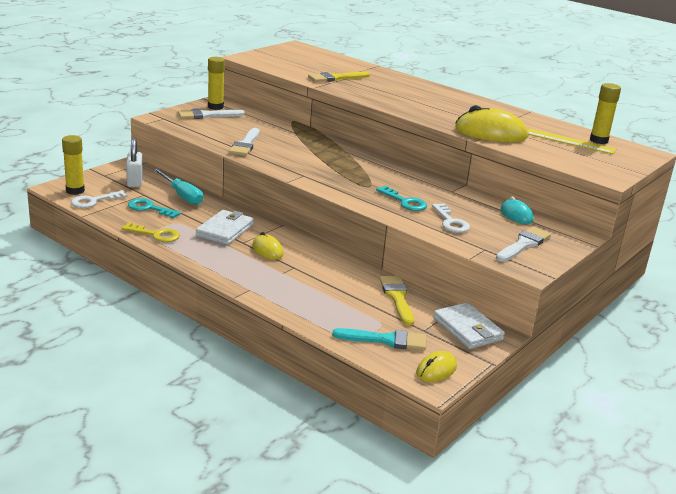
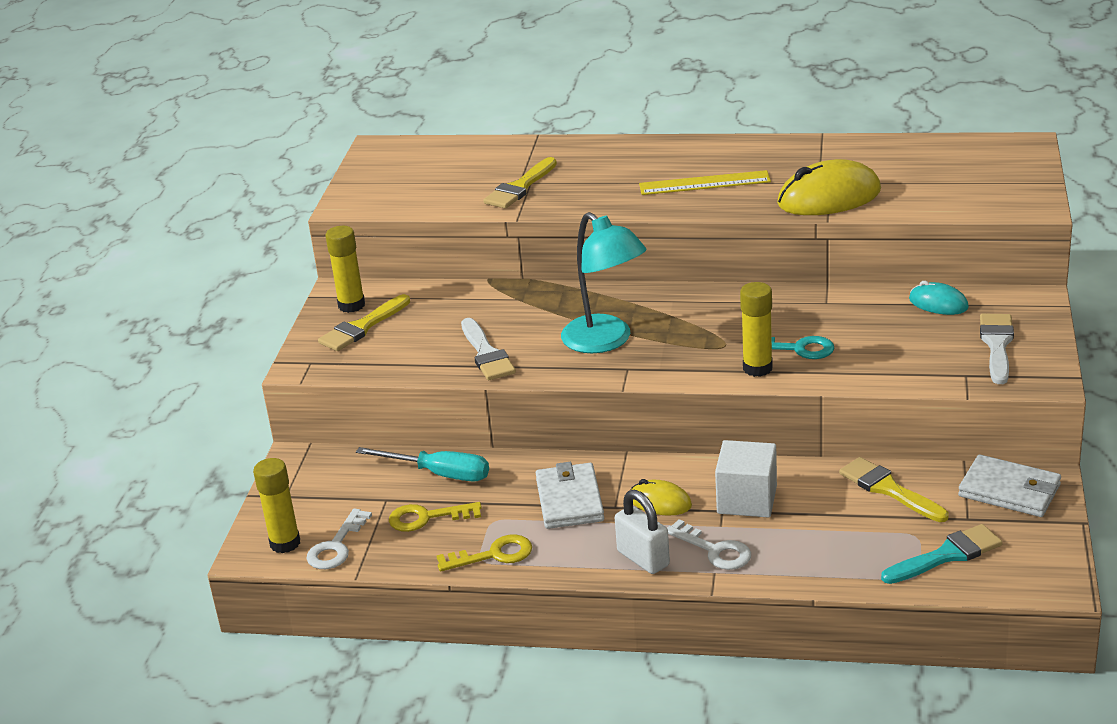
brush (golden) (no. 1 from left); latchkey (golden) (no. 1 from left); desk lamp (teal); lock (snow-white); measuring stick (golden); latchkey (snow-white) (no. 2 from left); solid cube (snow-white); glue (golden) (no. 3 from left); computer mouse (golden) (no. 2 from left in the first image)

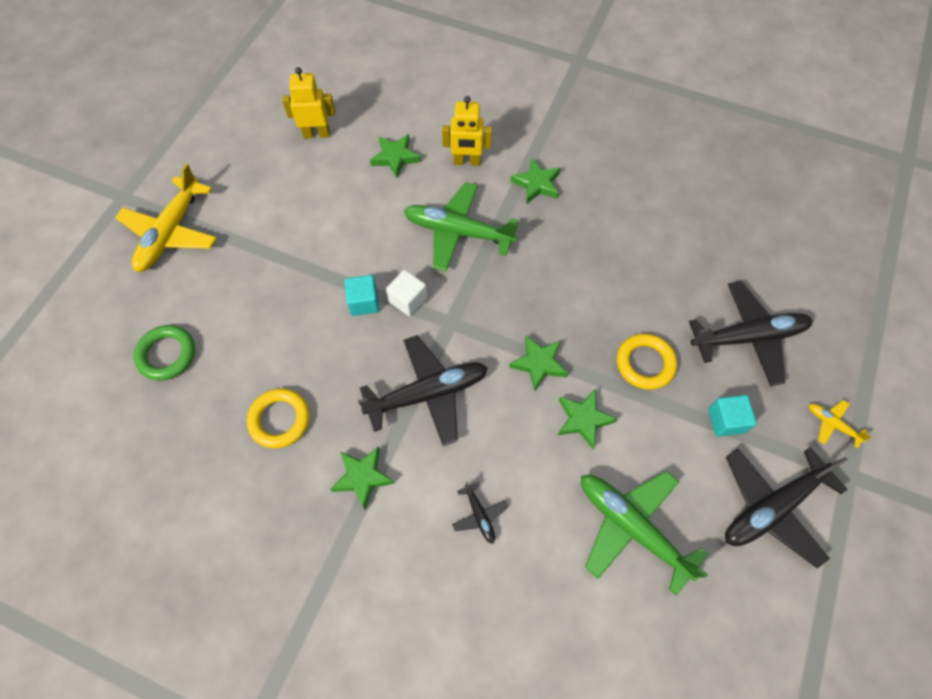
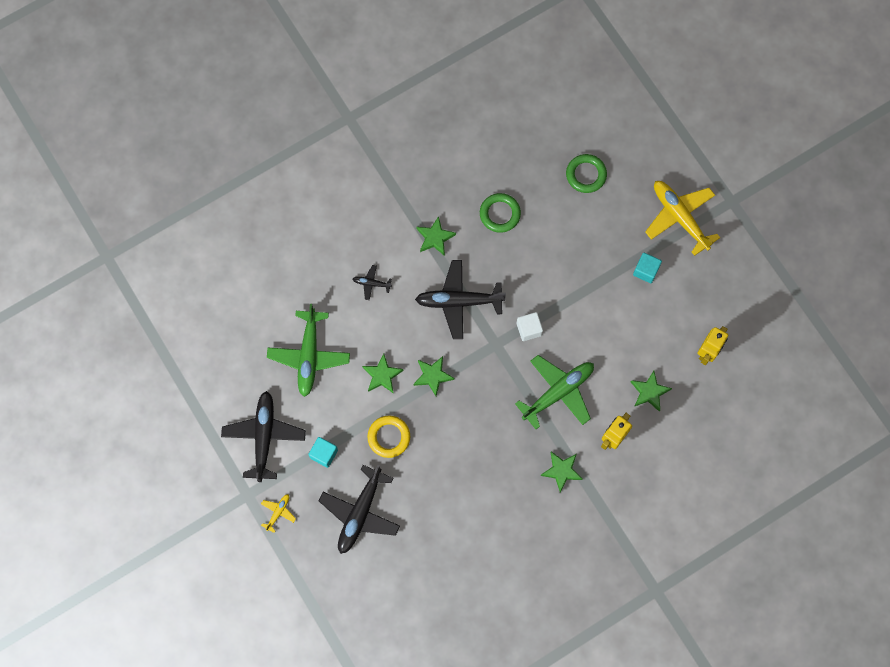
plane (golden) (no. 1 from left); plane (leaf-green) (no. 1 from left); plane (black) (no. 4 from left); ring (leaf-green) (no. 1 from left); solid cube (teal) (no. 2 from left)

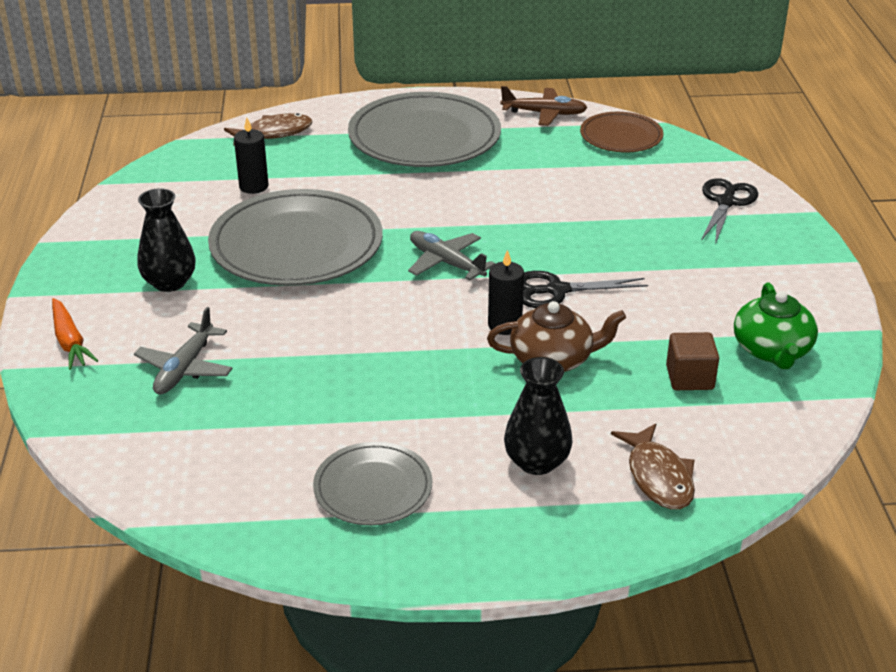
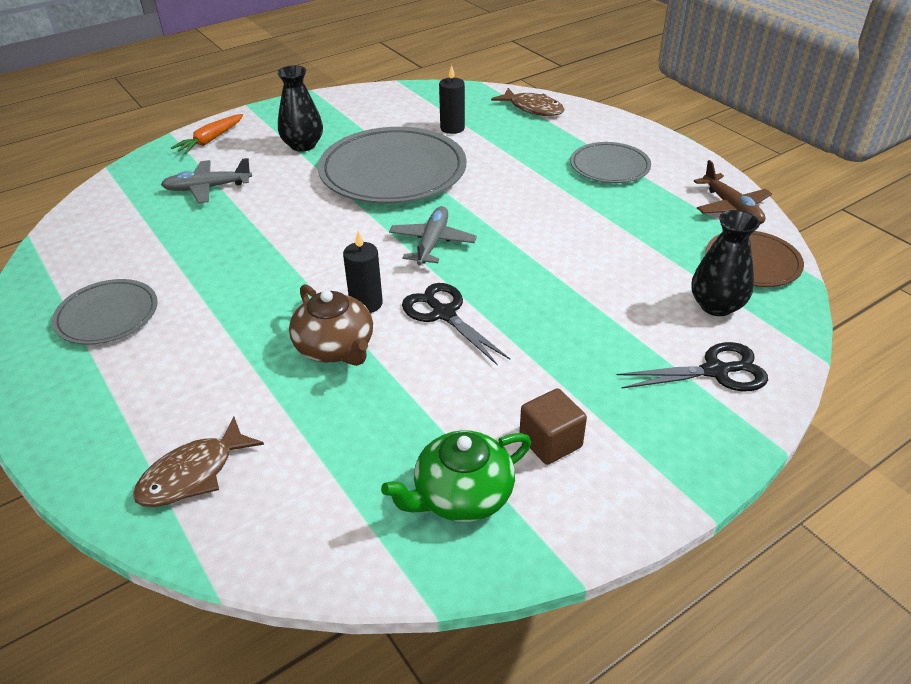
solid cube (russet); plate (gray) (no. 3 from left); vase (black) (no. 2 from left)

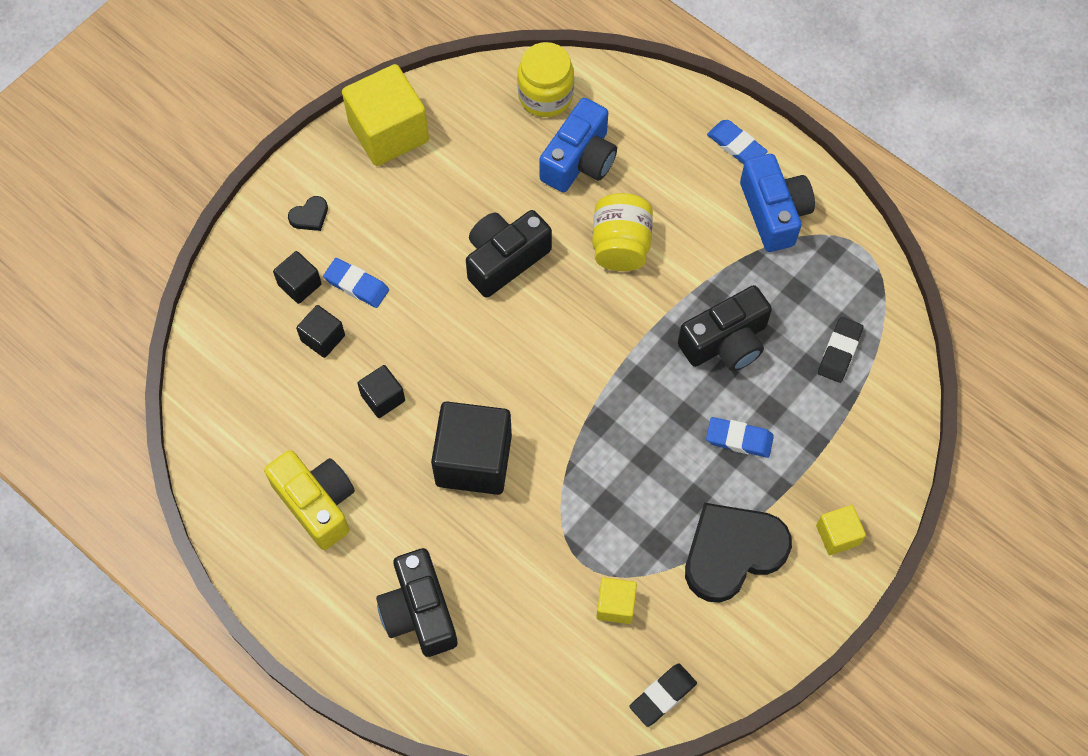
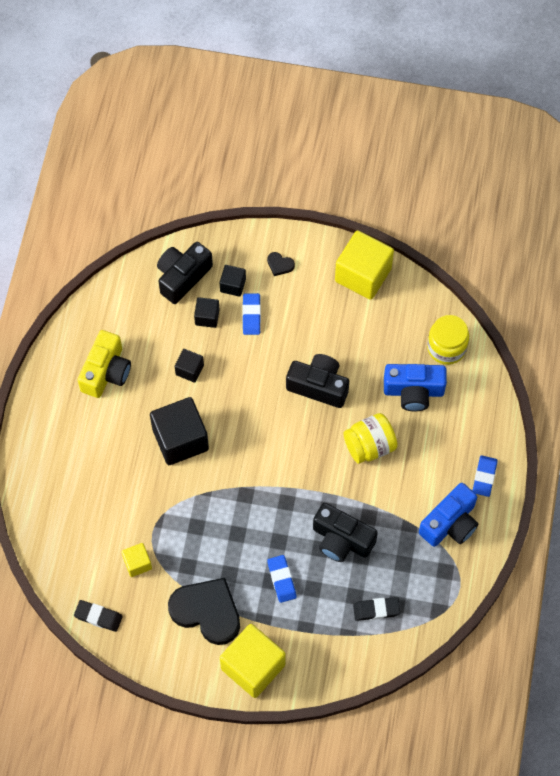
photo camera (black) (no. 1 from left); solid cube (golden) (no. 2 from left)

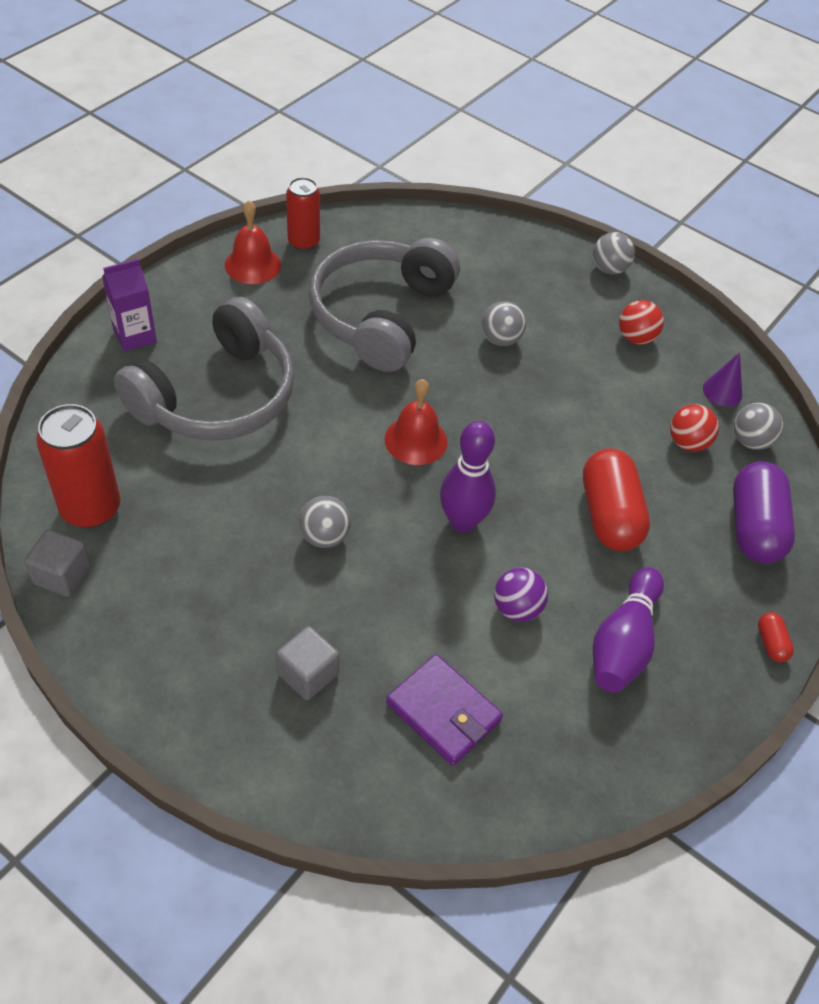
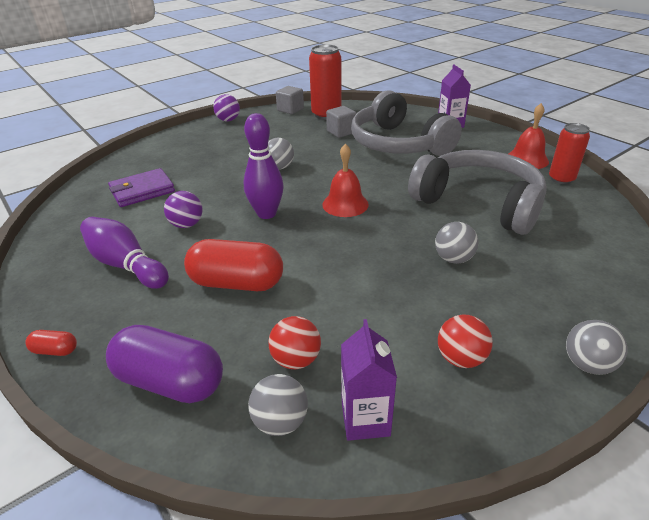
ball (violet) (no. 2 from left); solid cube (gray) (no. 2 from left); carton (violet) (no. 1 from left)

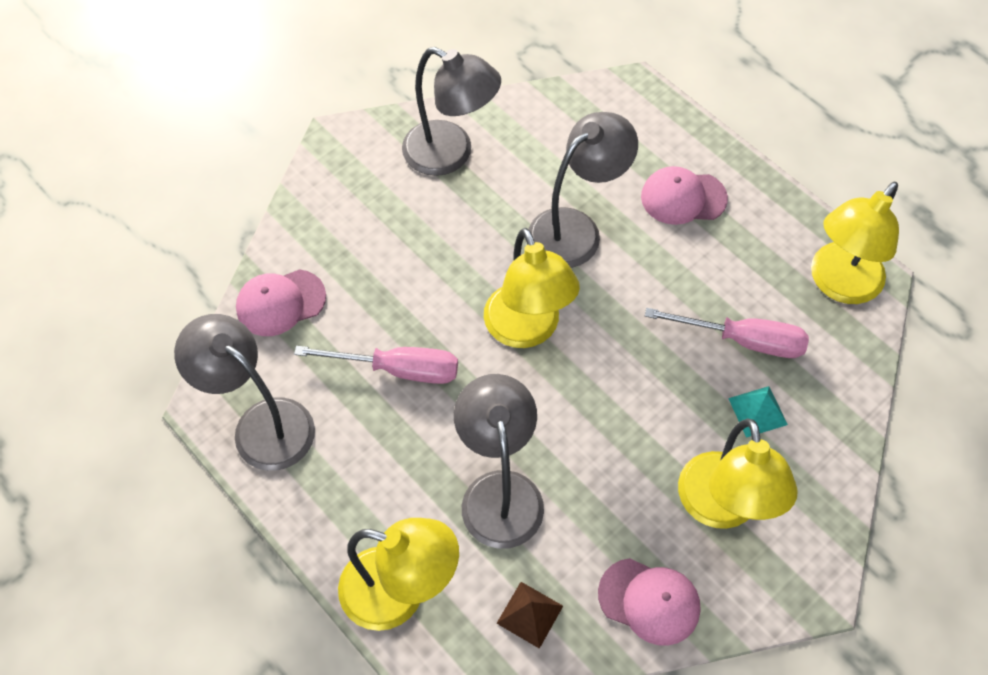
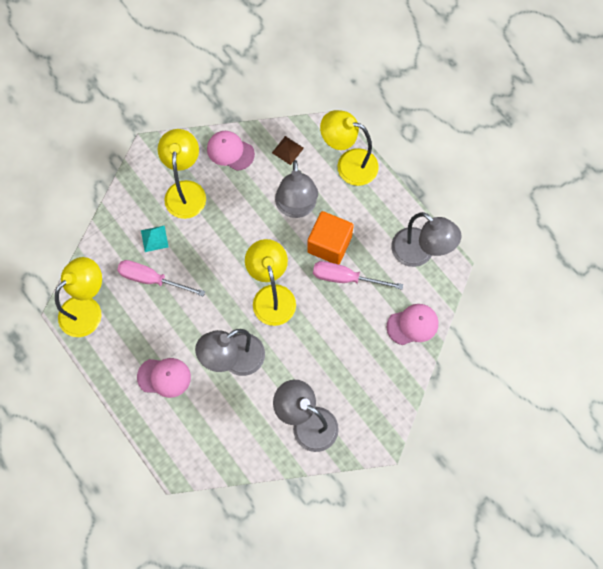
solid cube (bright orange)

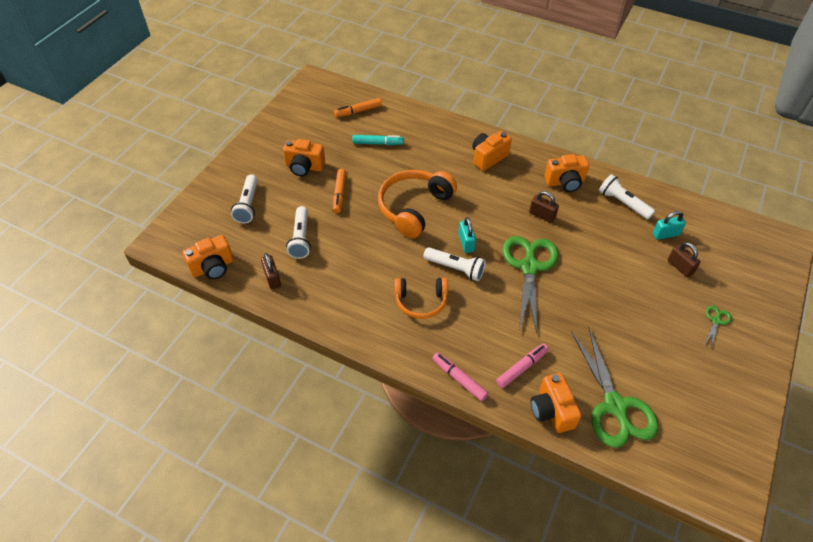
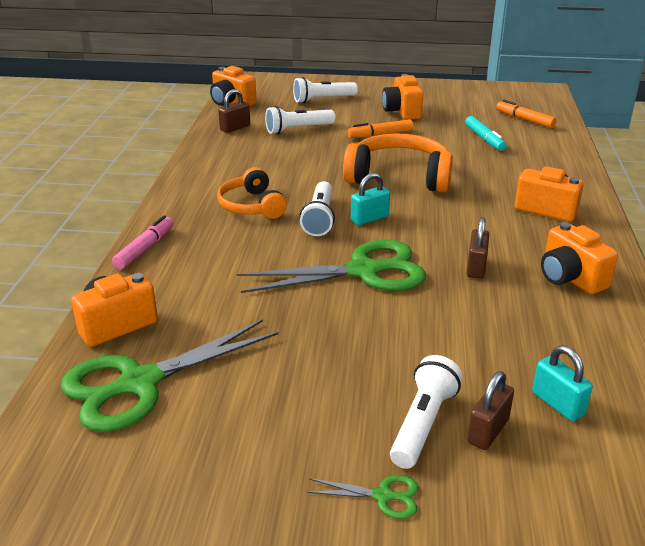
flashlight (snow-white) (no. 4 from left); marker (pink) (no. 2 from left in the first image)

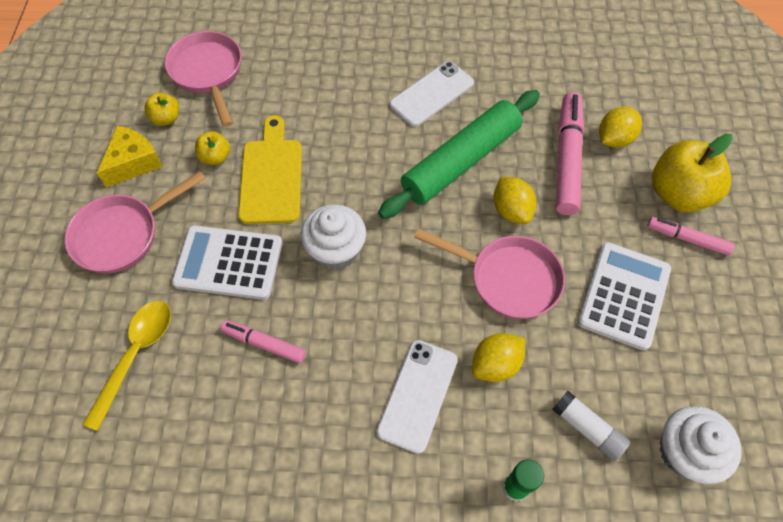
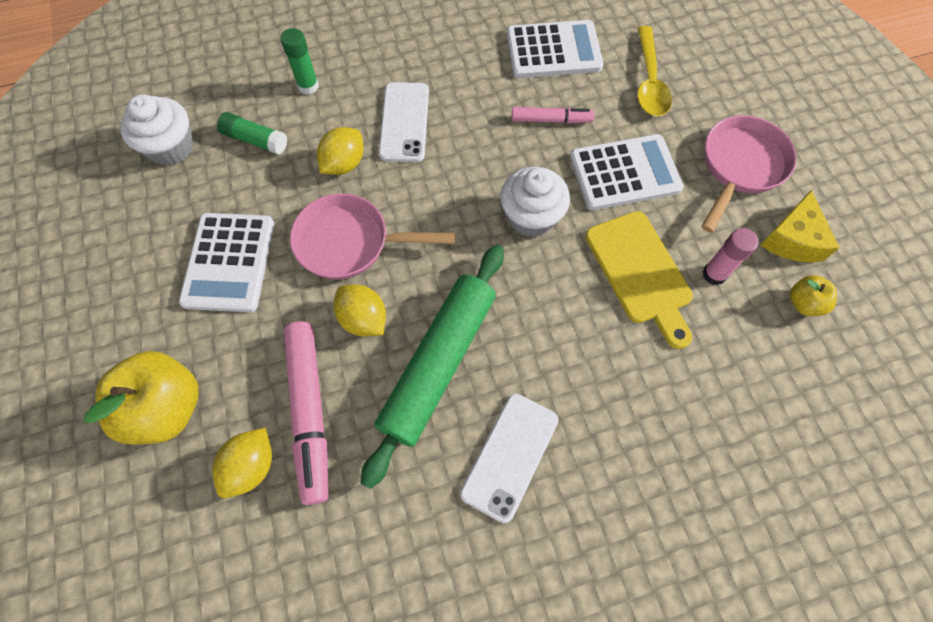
glue (leaf-green) (no. 1 from left); calculator (snow-white) (no. 2 from left); glue (pink); skillet (pink) (no. 2 from left in the first image); marker (pink) (no. 3 from left in the first image)

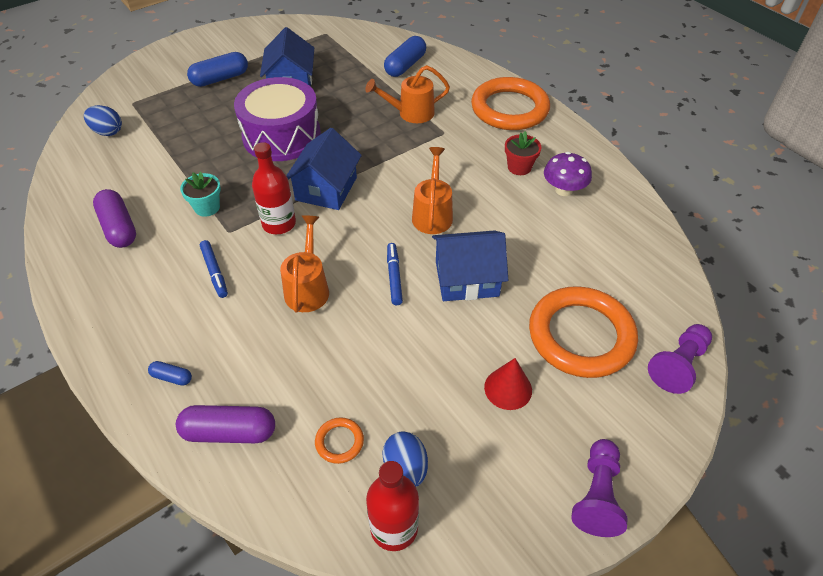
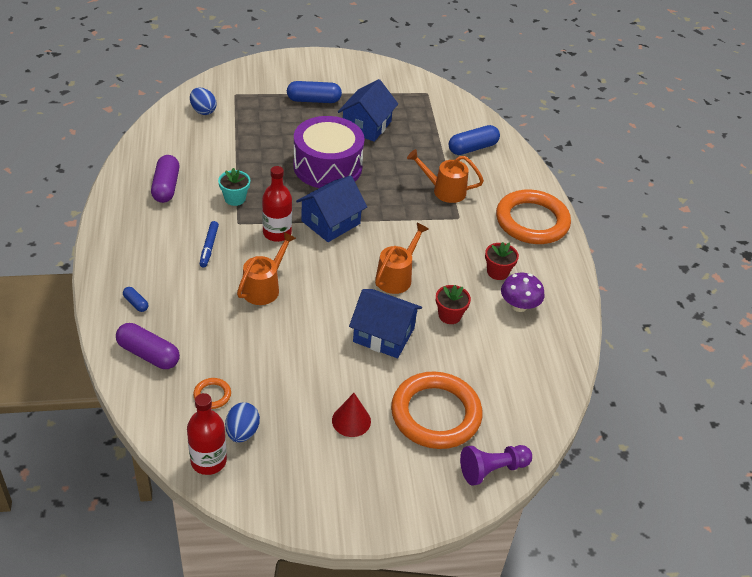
plant pot (red) (no. 1 from left); marker (royal blue) (no. 2 from left in the first image); game pawn (violet) (no. 1 from left in the first image)

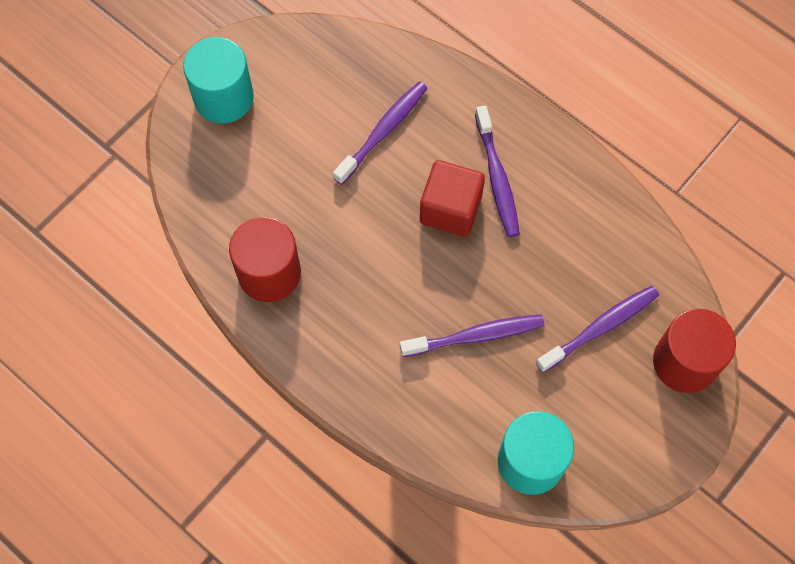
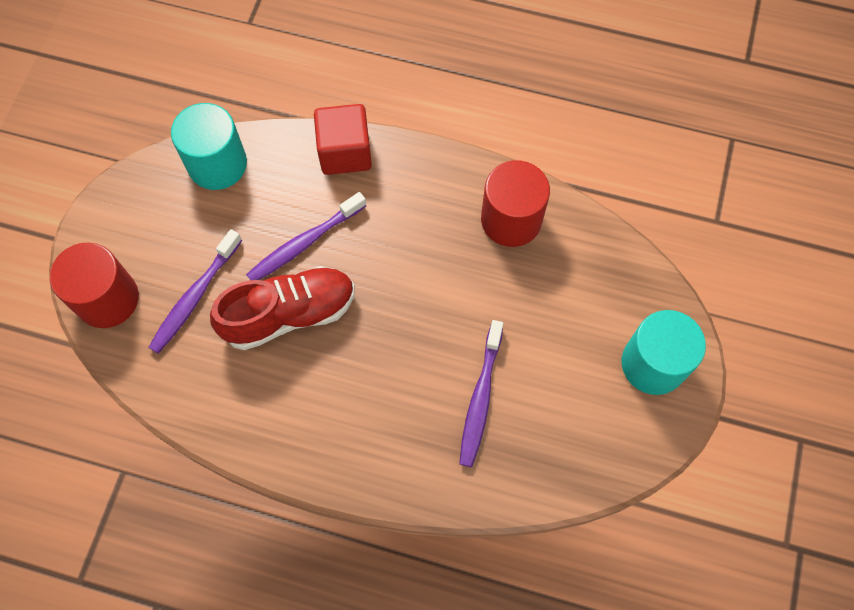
lace-up shoe (red); solid cube (red); toothbrush (violet) (no. 3 from left in the first image)

